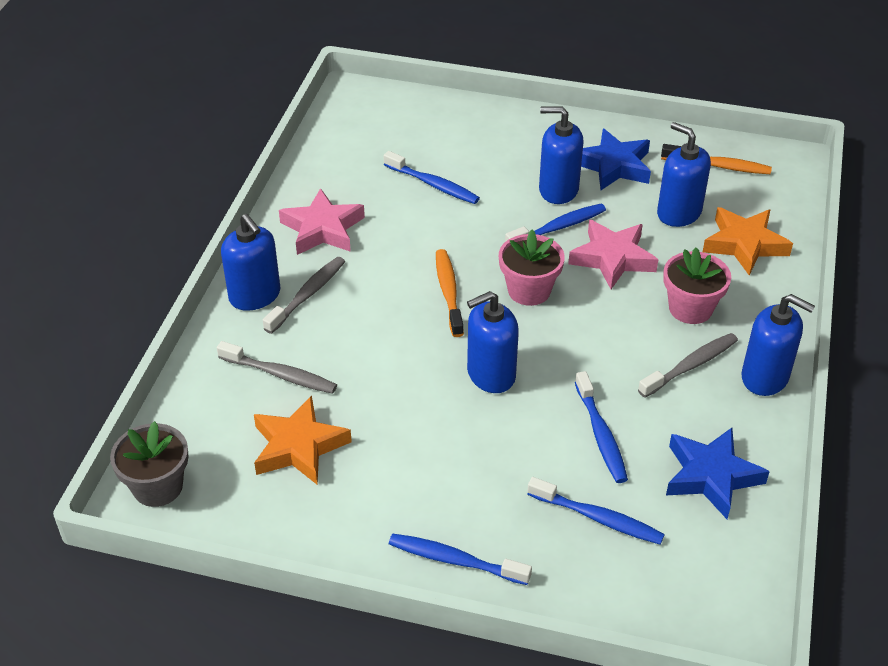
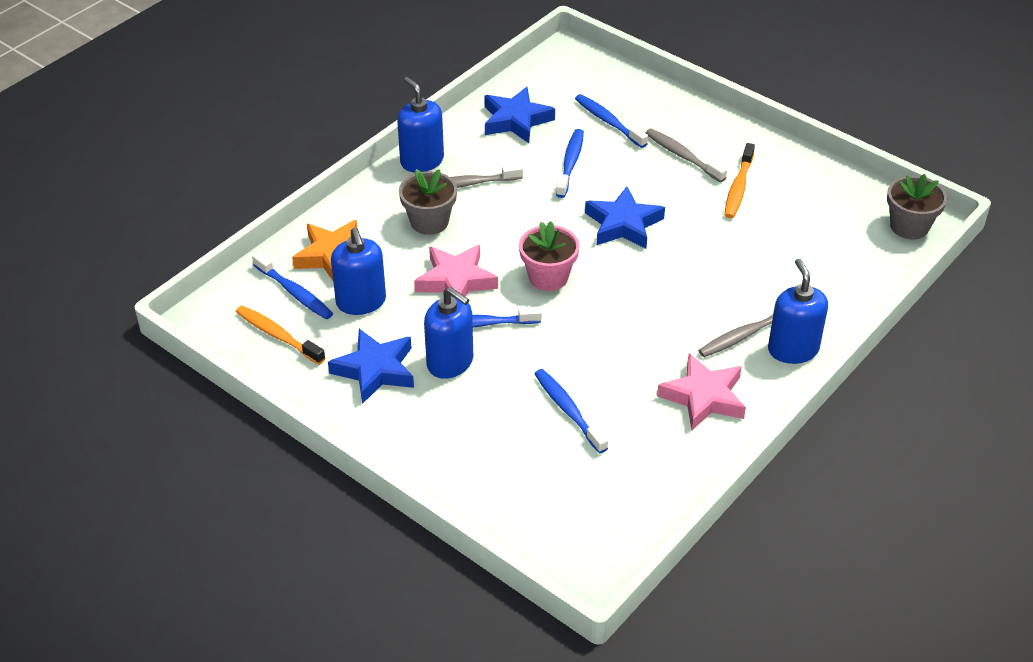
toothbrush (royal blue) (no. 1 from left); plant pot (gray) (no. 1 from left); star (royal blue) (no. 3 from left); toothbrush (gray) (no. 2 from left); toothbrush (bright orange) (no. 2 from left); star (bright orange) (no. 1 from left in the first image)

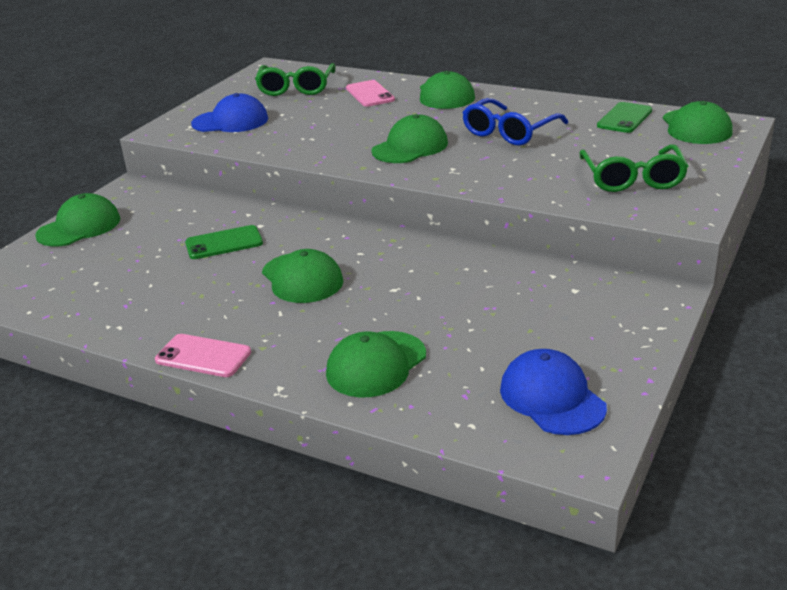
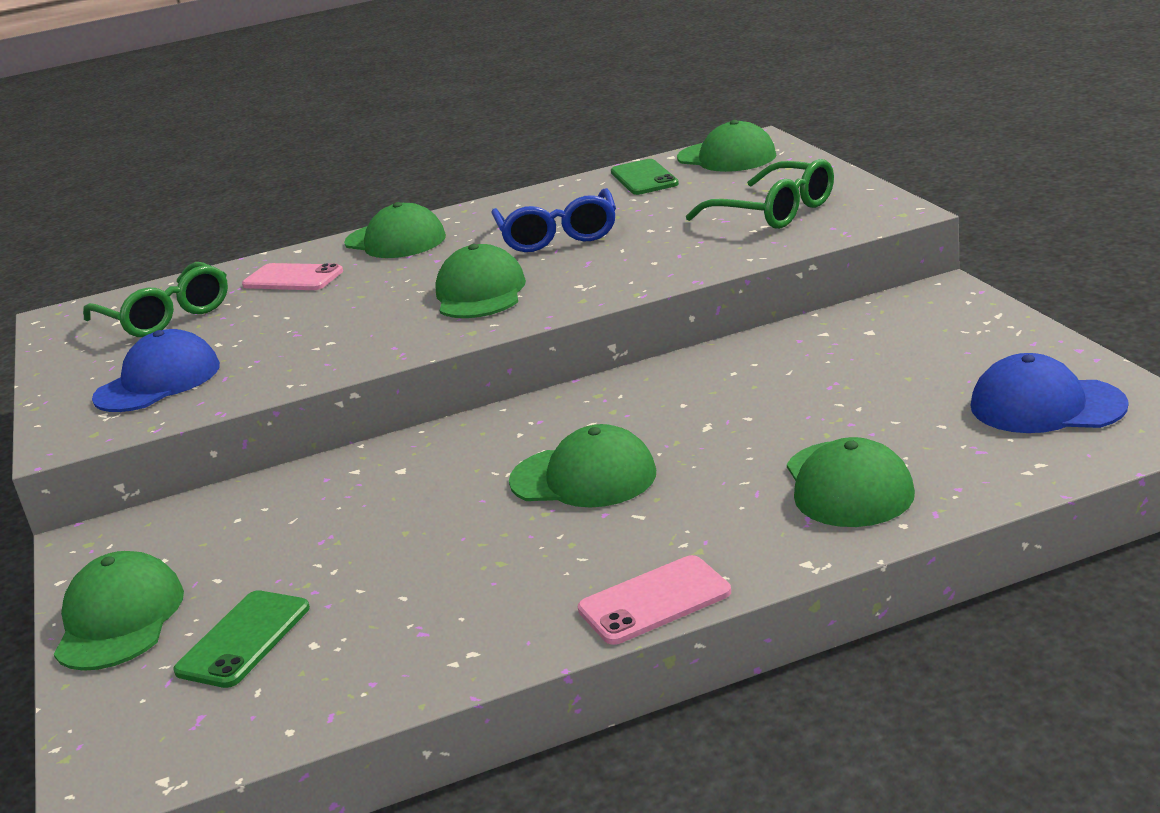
mobile phone (leaf-green) (no. 1 from left)

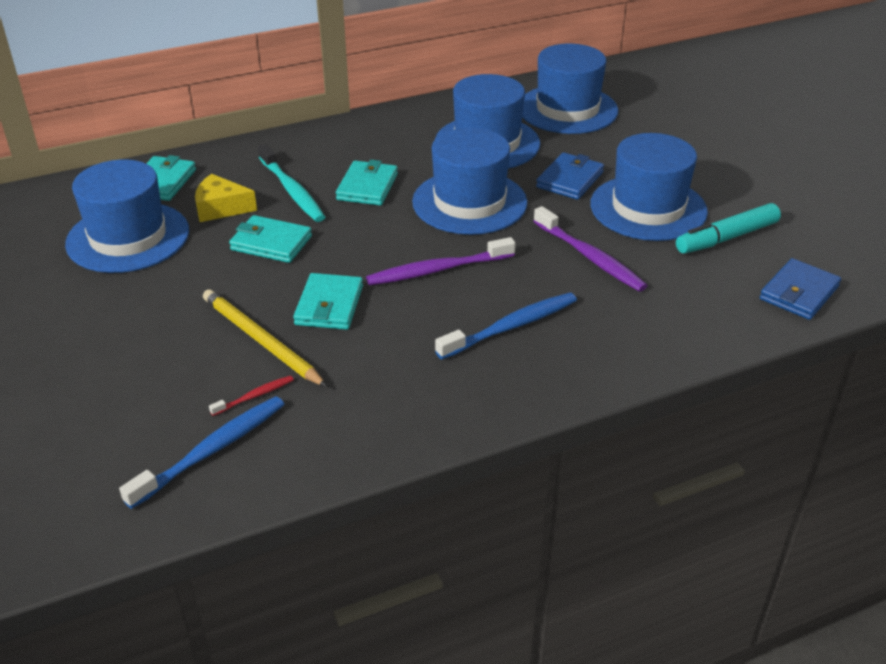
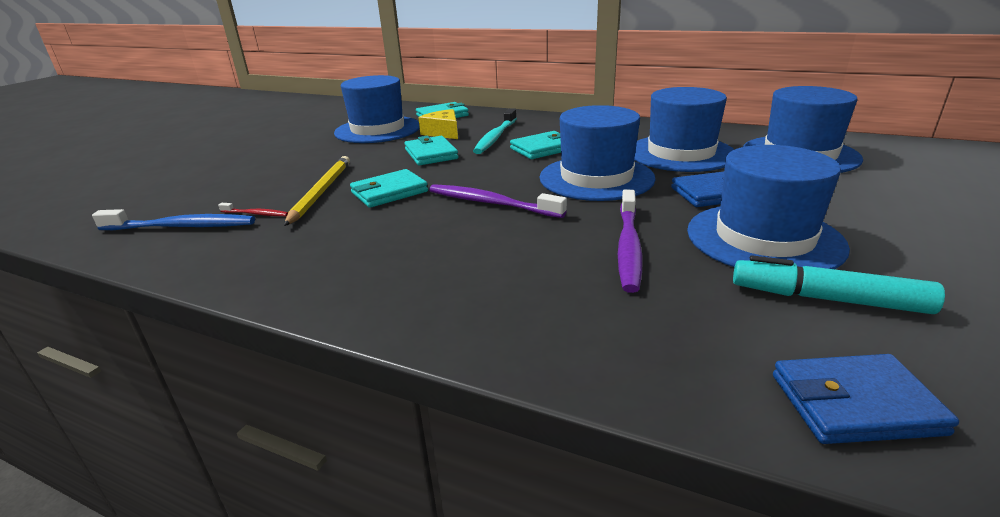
toothbrush (royal blue) (no. 2 from left in the first image)

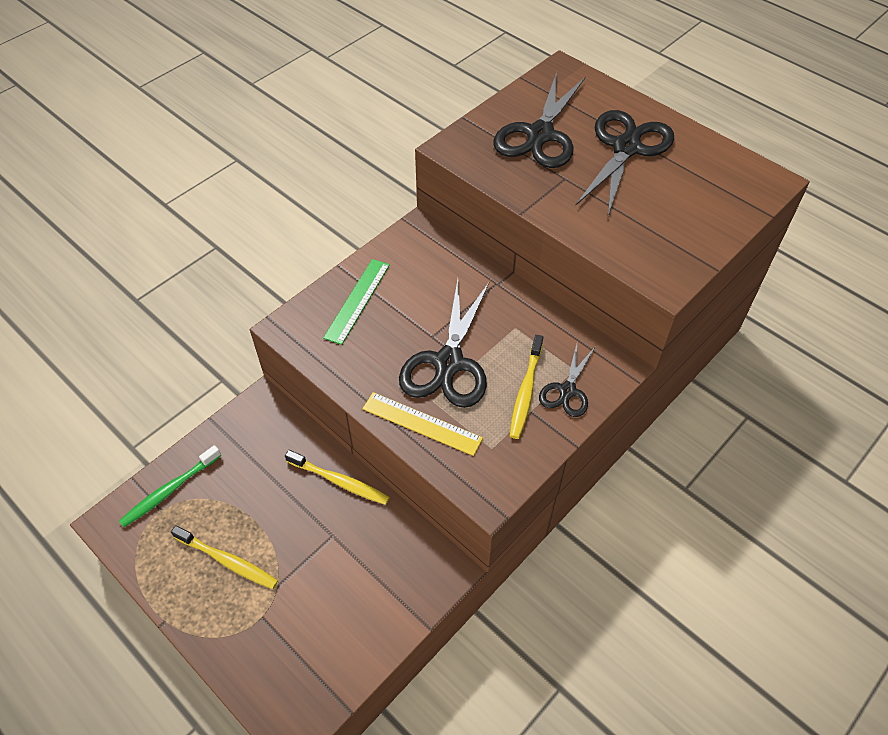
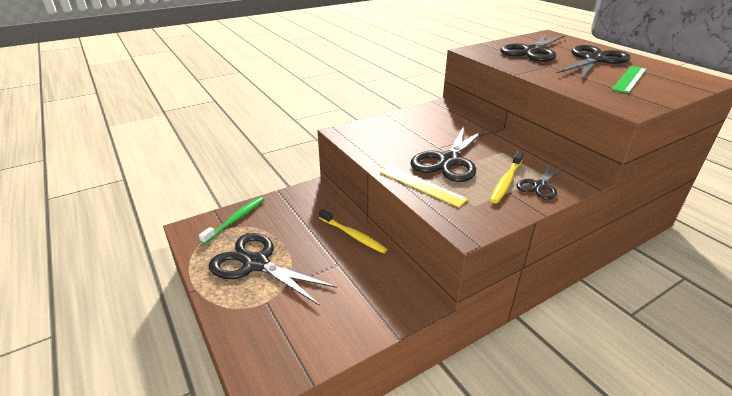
toothbrush (leaf-green); scissors (black) (no. 1 from left); measuring stick (leaf-green)

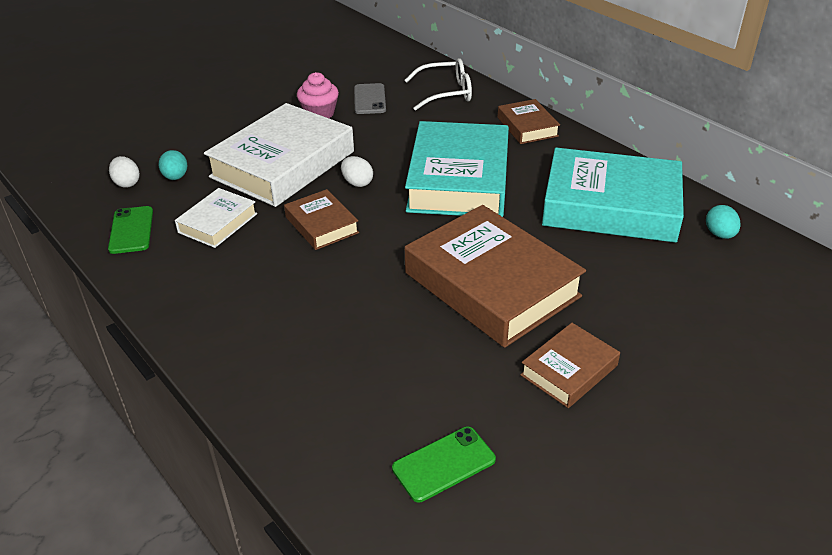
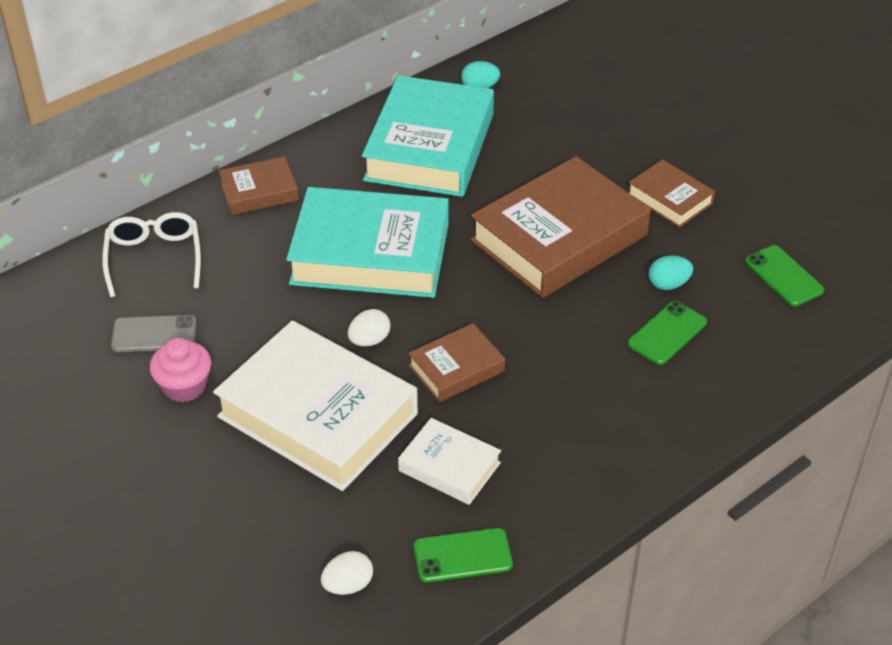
mobile phone (leaf-green) (no. 2 from left); egg shape (teal) (no. 2 from left)

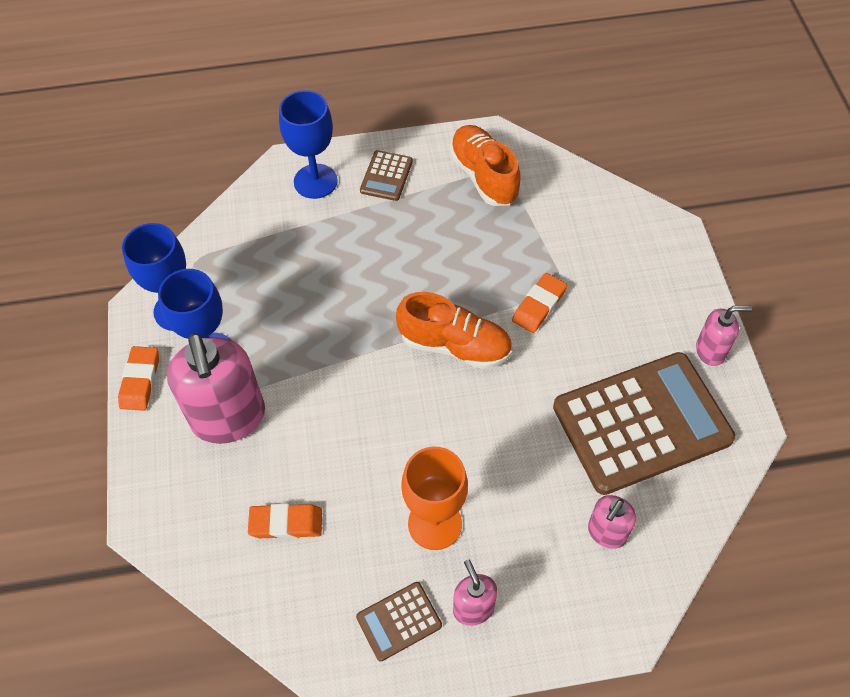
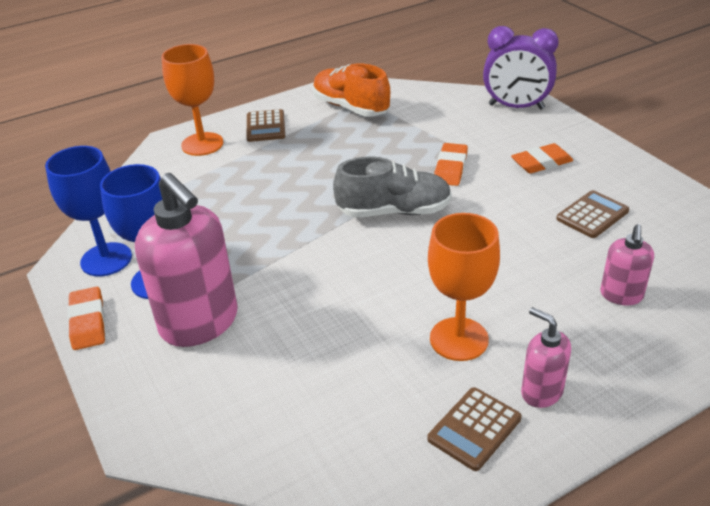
wine glass (bright orange) (no. 1 from left); lace-up shoe (gray); bedside clock (violet); eraser (bright orange) (no. 3 from left); calculator (russet) (no. 3 from left); pump bottle (pink) (no. 4 from left in the first image)

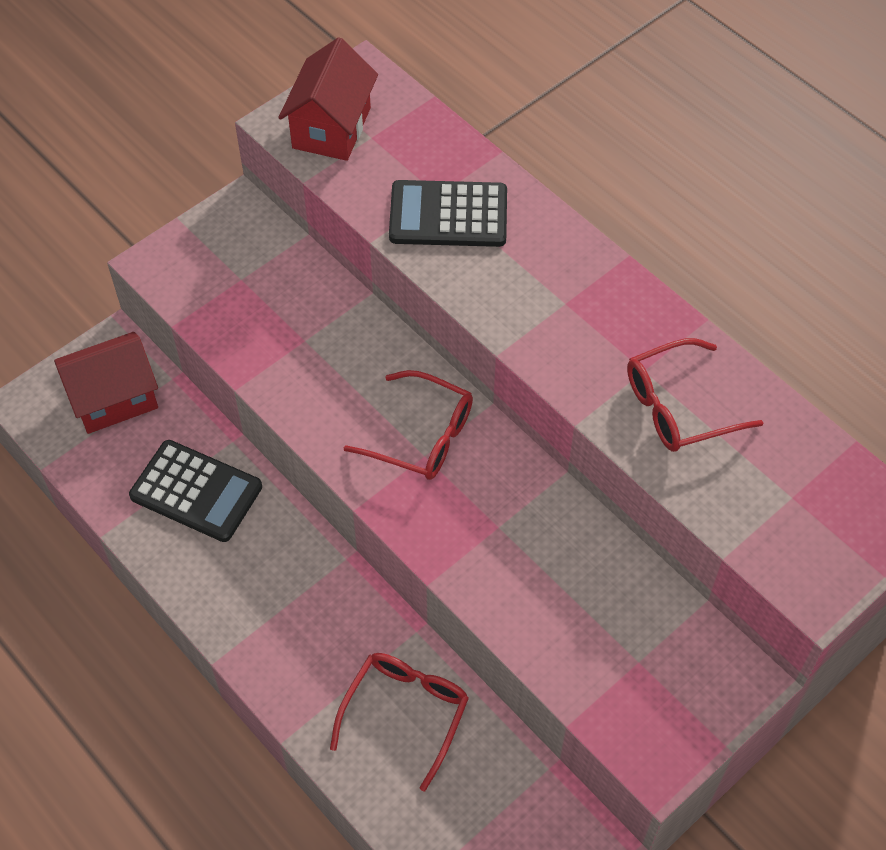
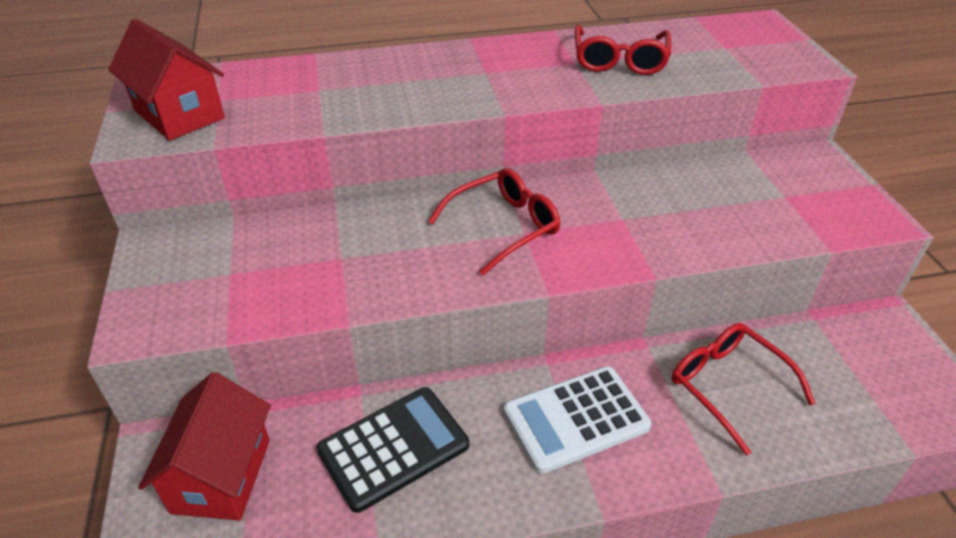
calculator (snow-white); calculator (black) (no. 2 from left in the first image)

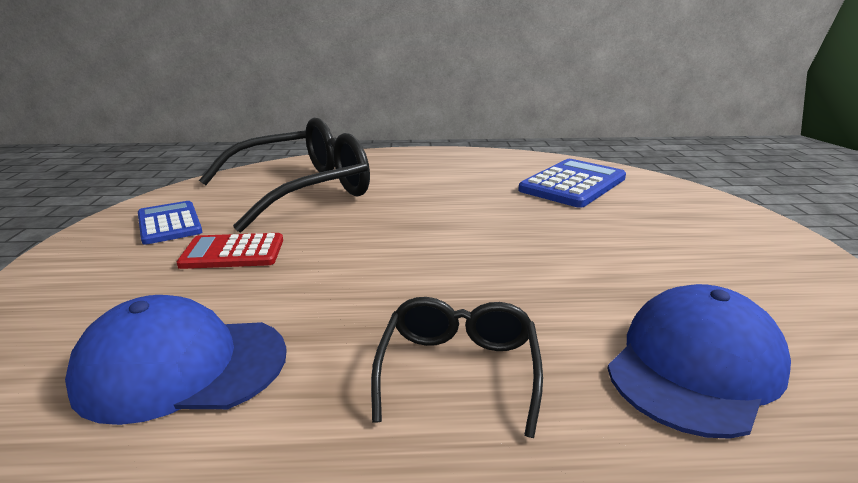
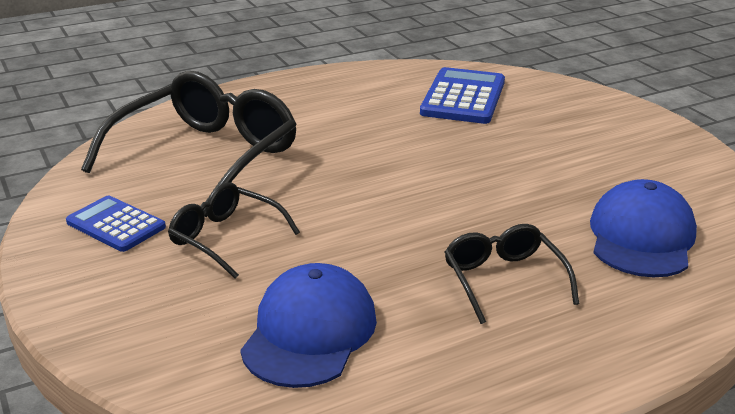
spectacles (black) (no. 2 from left); cap (royal blue) (no. 1 from left)

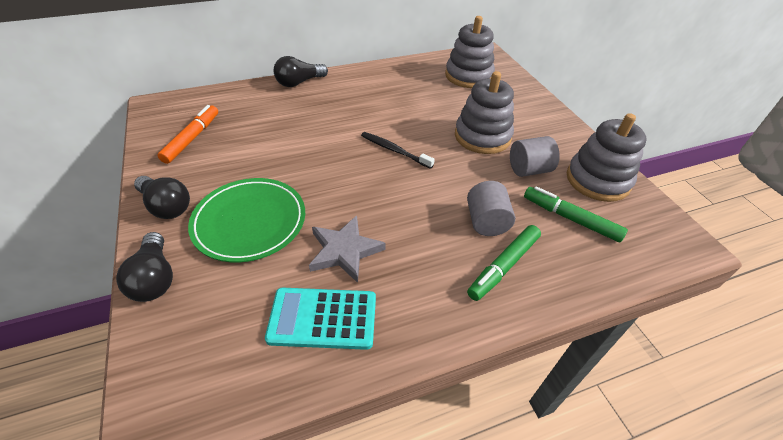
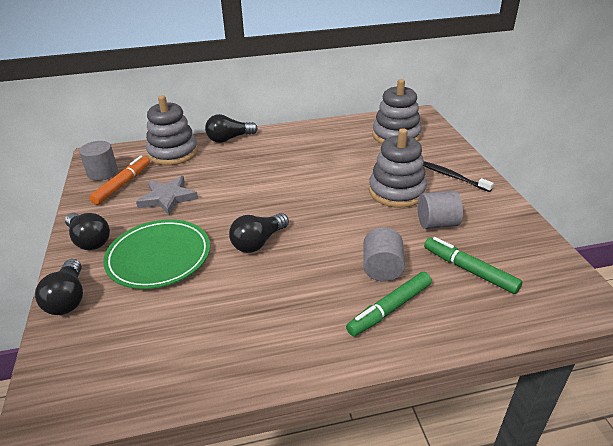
cylinder shape (gray) (no. 1 from left); star (gray); ring stacker (gray) (no. 1 from left); light bulb (black) (no. 4 from left); toothbrush (black); calculator (teal)

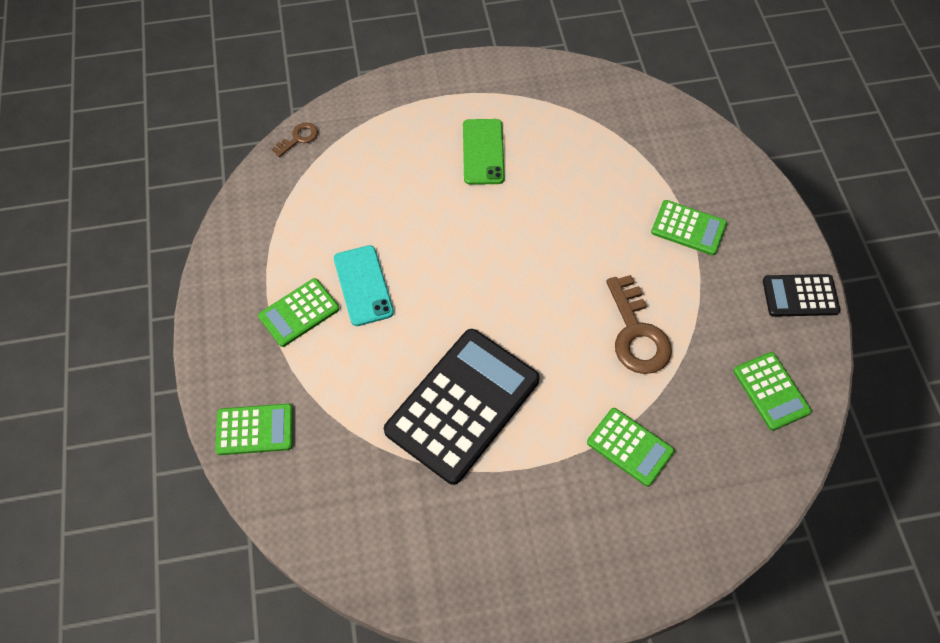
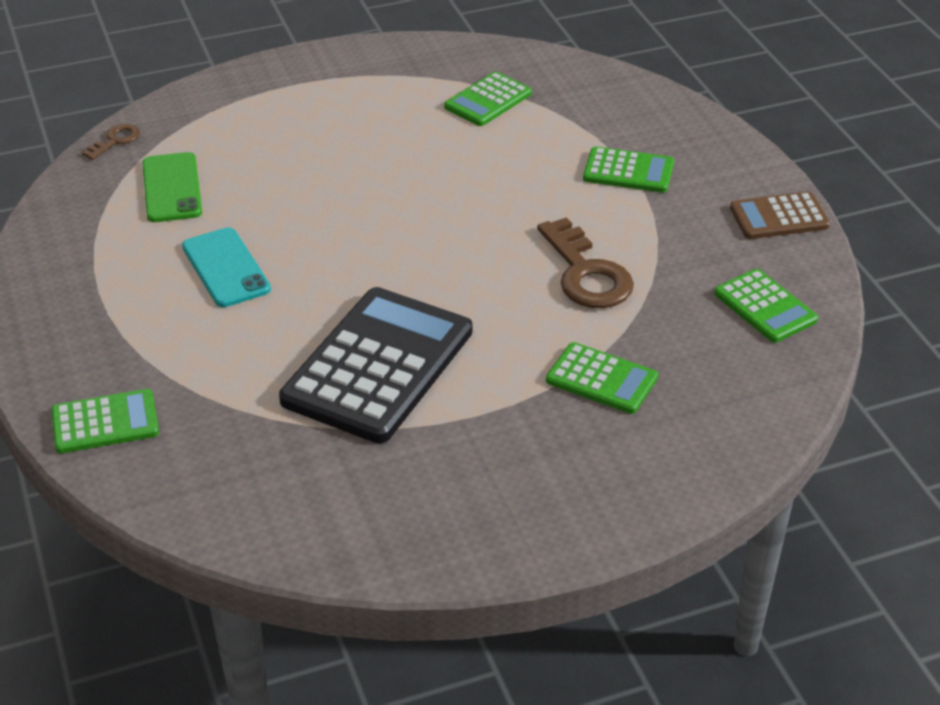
mobile phone (leaf-green); calculator (leaf-green) (no. 2 from left); calculator (russet)

